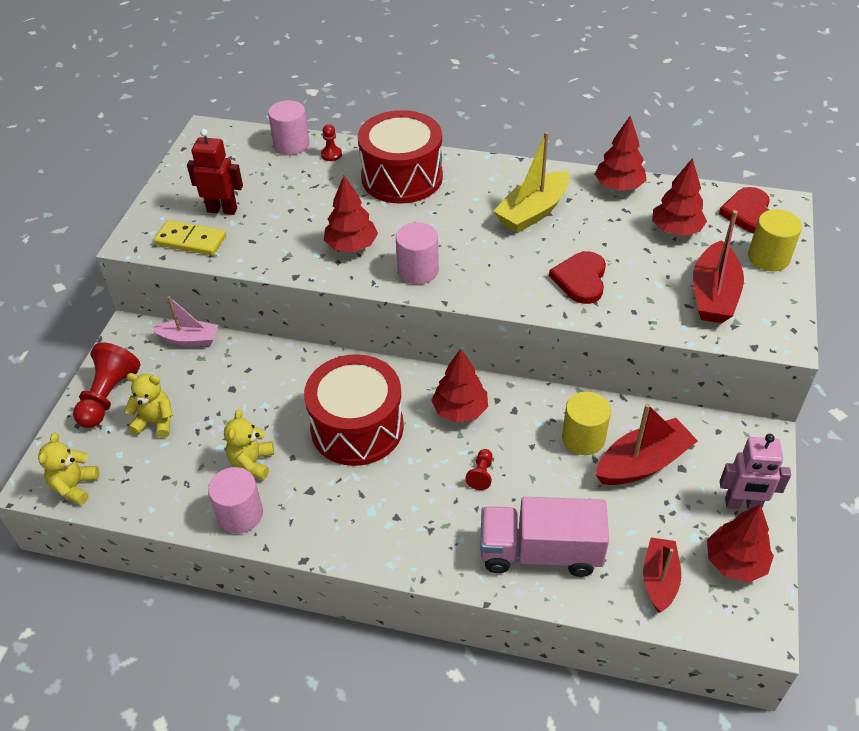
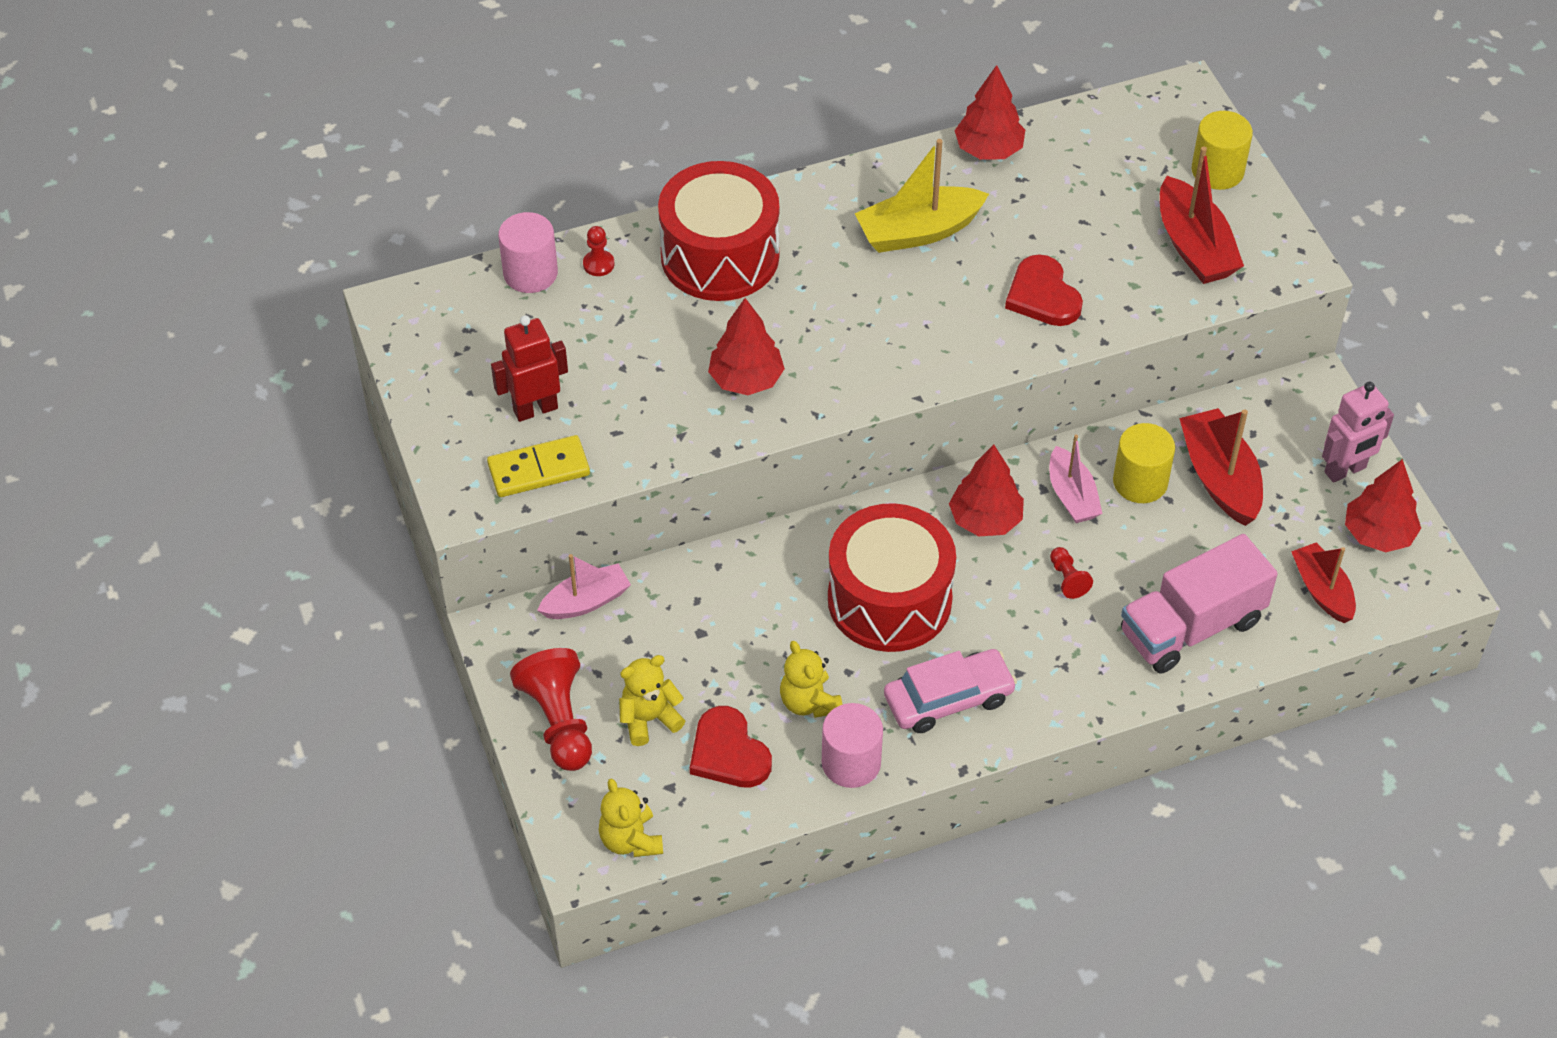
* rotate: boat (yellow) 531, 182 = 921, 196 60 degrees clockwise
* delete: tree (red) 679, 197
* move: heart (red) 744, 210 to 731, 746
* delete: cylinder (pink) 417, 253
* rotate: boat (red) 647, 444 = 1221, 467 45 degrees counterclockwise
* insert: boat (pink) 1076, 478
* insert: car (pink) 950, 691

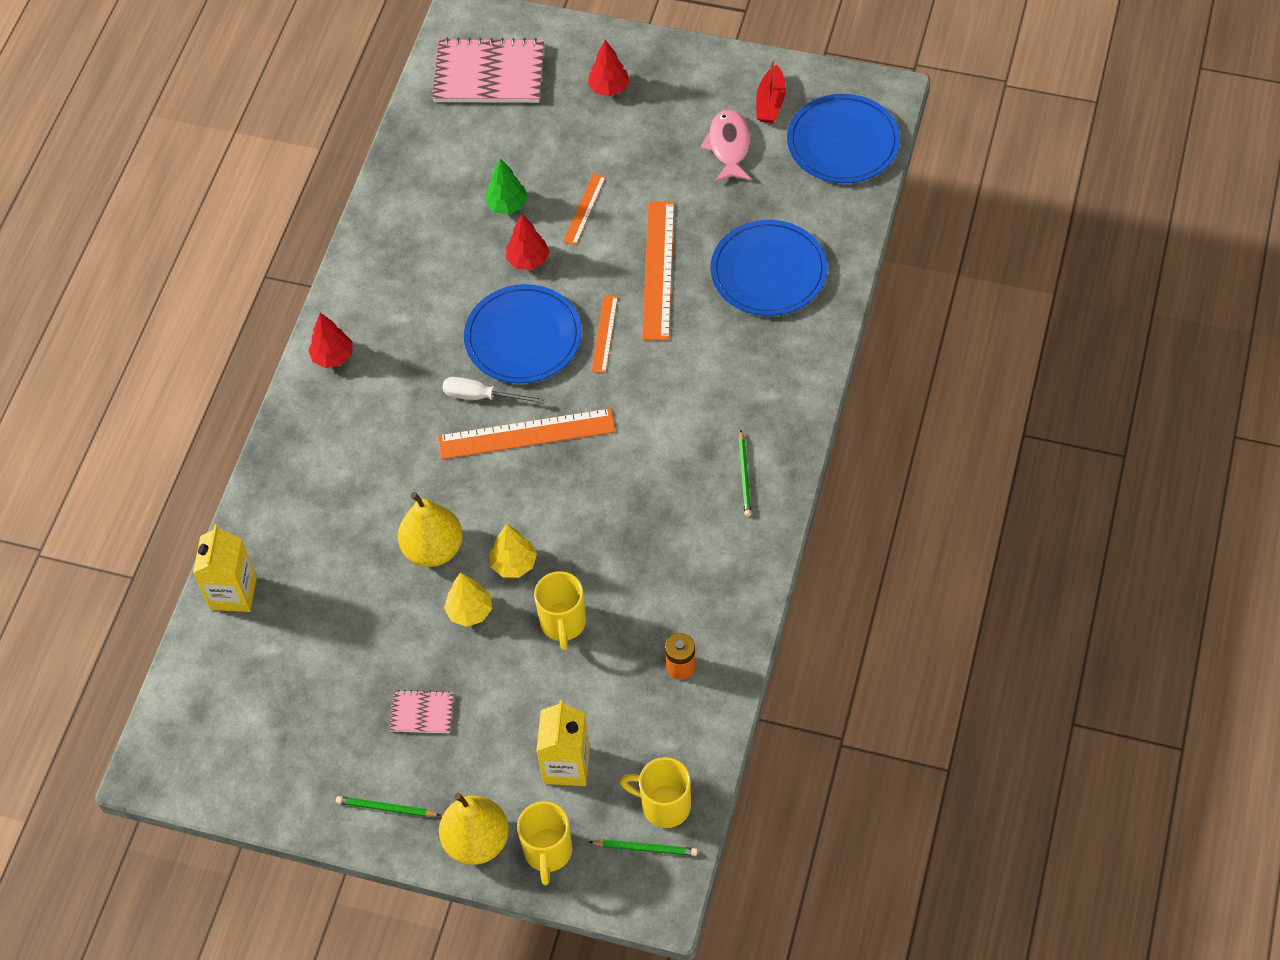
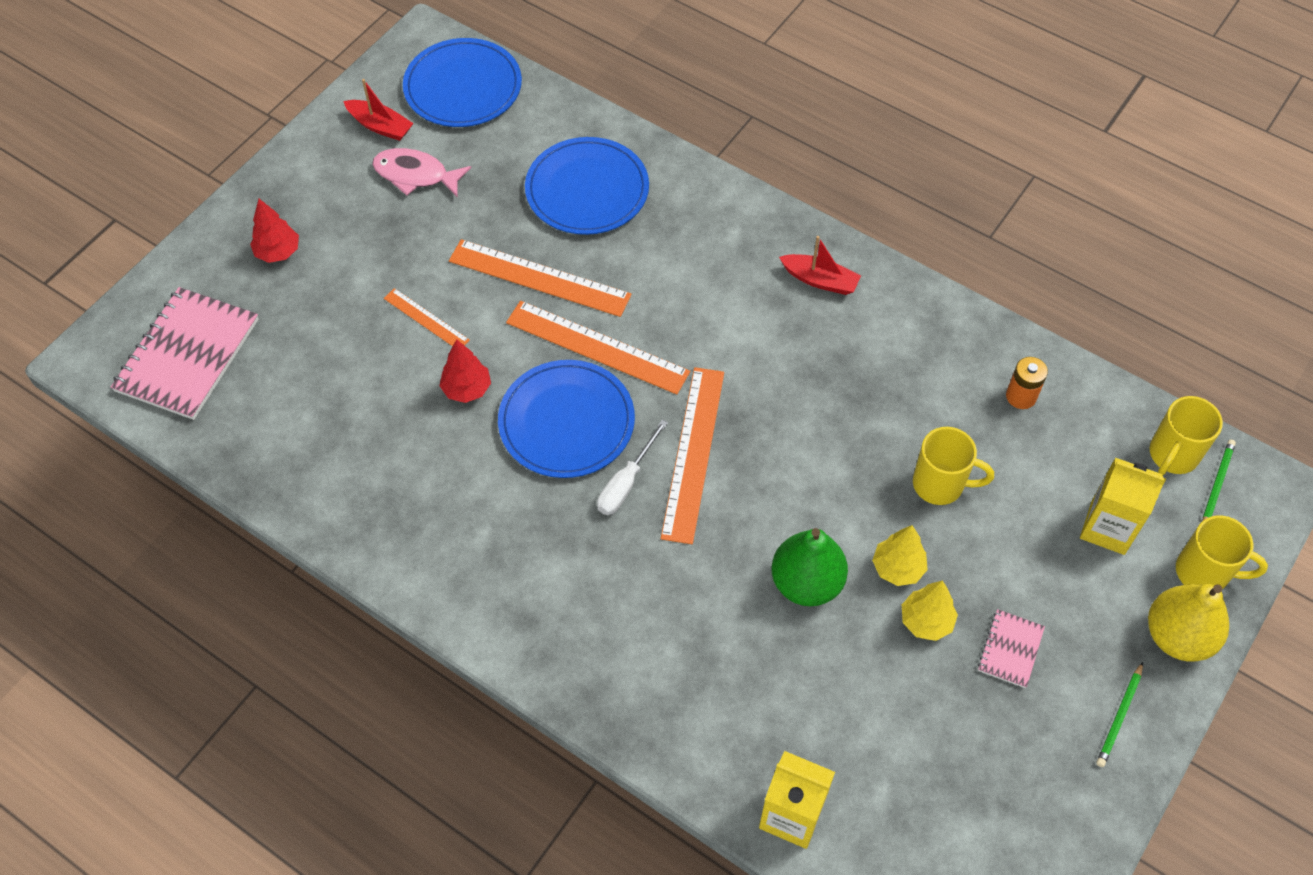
* delete: tree (green) 506, 186
* resize: ruler (orange) 604, 334 = 598, 348 x1.86
* delete: tree (red) 330, 340
* replace: pencil (green) 745, 473 to boat (red) 820, 265
* recolor: pear (yellow) 430, 529 to pear (green) 810, 567
* move: tree (yellow) 513, 550 to 930, 610

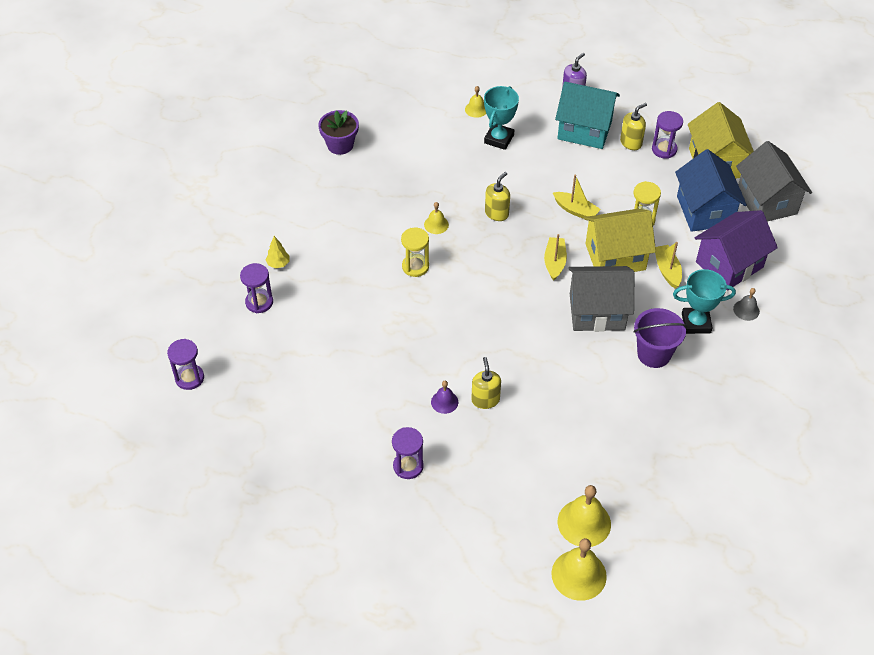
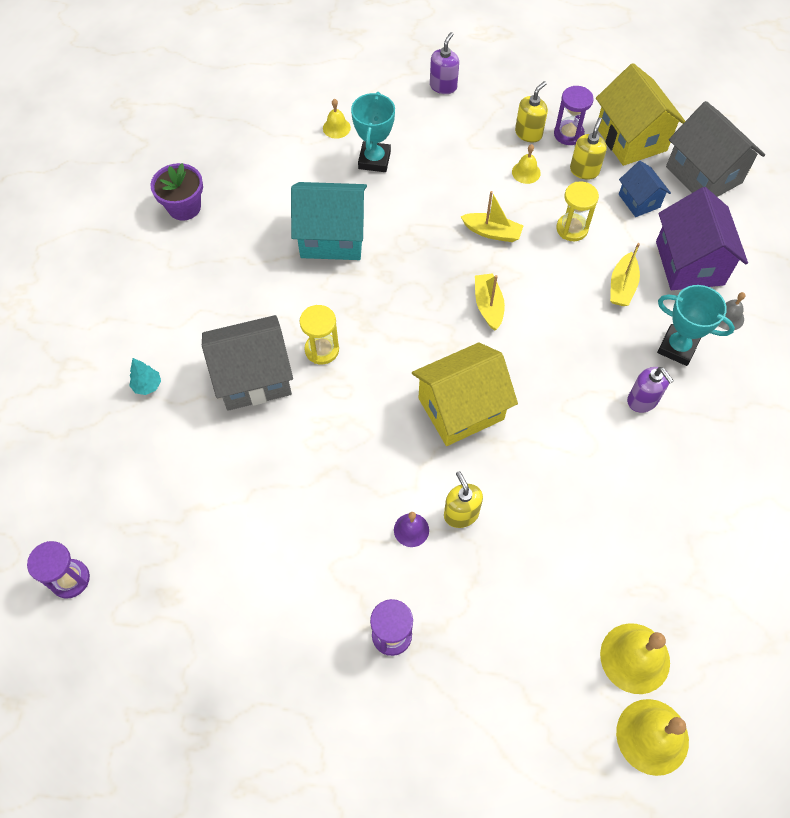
* move: house (turquoise) 587, 115 to 329, 221
* resize: house (blue) 711, 190 = 645, 189 x0.55
* move: soap dispenser (yellow) 497, 196 to 588, 149
* move: bell (yellow) 436, 218 to 526, 164
* move: house (yellow) 620, 240 to 465, 394
* rotate: house (purple) 736, 250 = 702, 238 45 degrees counterclockwise
* recolor: tree (yellow) 277, 252 to tree (turquoise) 145, 376
* rotate: boat (yellow) 668, 265 = 625, 274 135 degrees counterclockwise
* delete: hourglass (purple) 256, 288
* move: house (grey) 601, 299 to 247, 363
* rotate: trophy (turquoise) 704, 301 = 696, 325 45 degrees clockwise
* replace: bucket (purple) 660, 338 to soap dispenser (purple) 650, 390

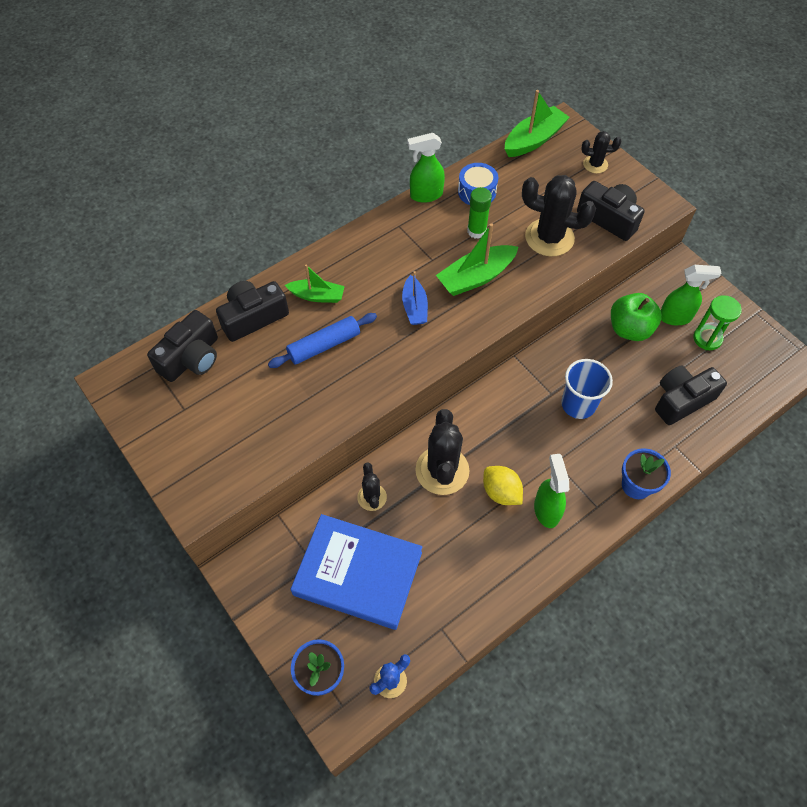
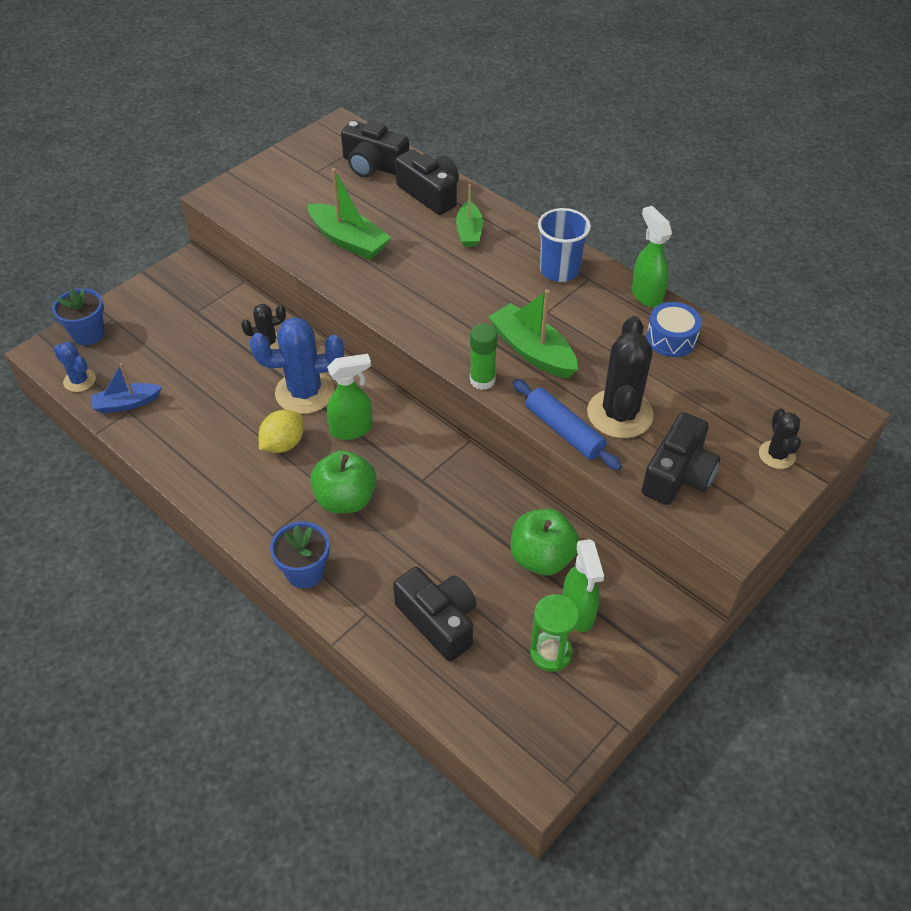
* move: boat (green) 537, 123 to 349, 214
* move: glue stick (green) 479, 213 to 484, 356
* move: boat (blue) 415, 298 to 126, 388
* move: rolling pin (blue) 322, 340 to 567, 424
* move: cup (blue) 587, 389 to 564, 245
* recolor: cactus (black) 442, 452 to cactus (blue) 297, 365
* move: spray bottle (green) 551, 491 to 350, 397
* delete: book (blue) 356, 572
* insert: apple (green) 343, 482

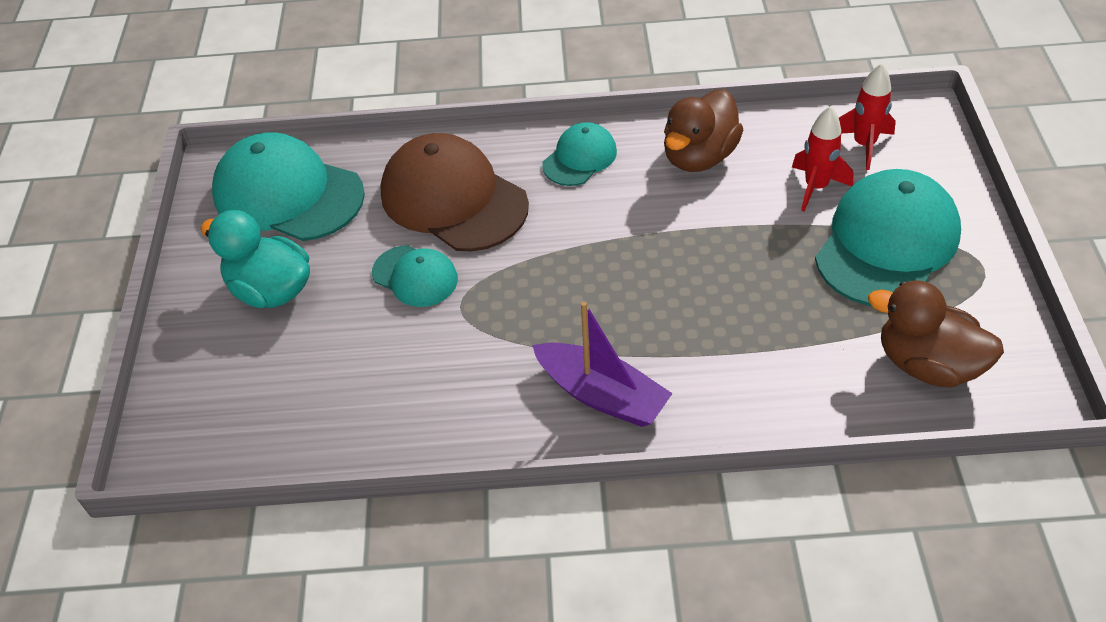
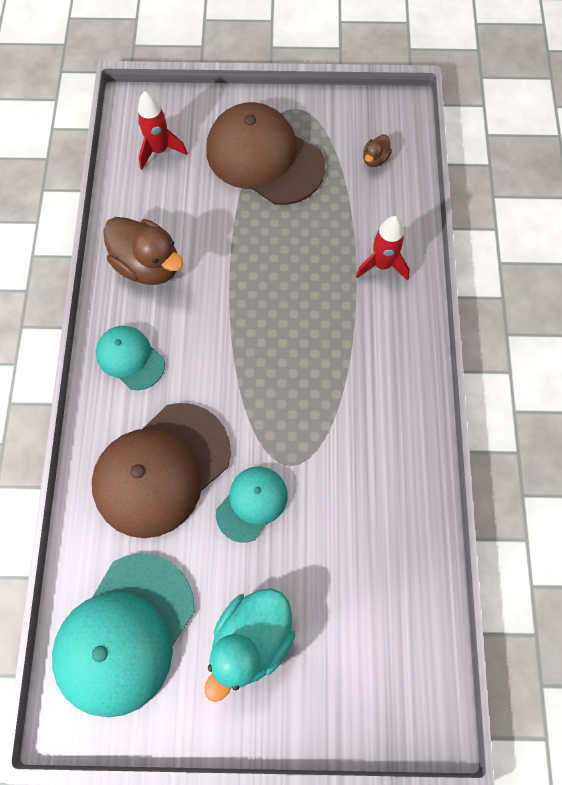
* move: rocket (red) 822, 158 to 383, 248
* recolor: cap (turquoise) 888, 237 to cap (brown) 265, 153
* resize: duck (brown) 936, 333 = 377, 150 x0.46
* delete: boat (purple) 602, 364

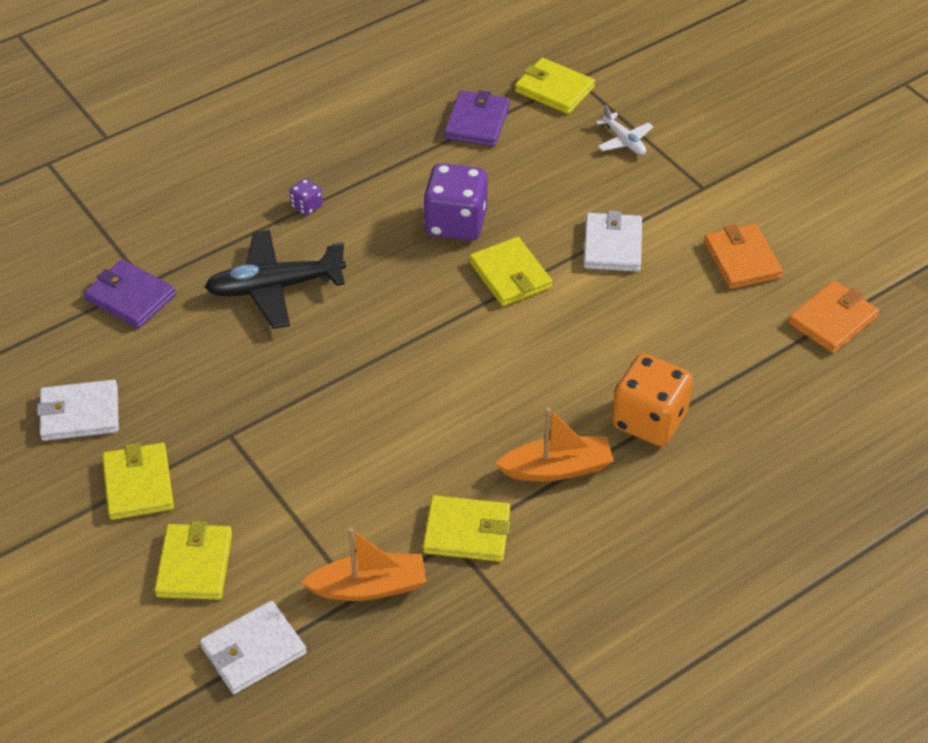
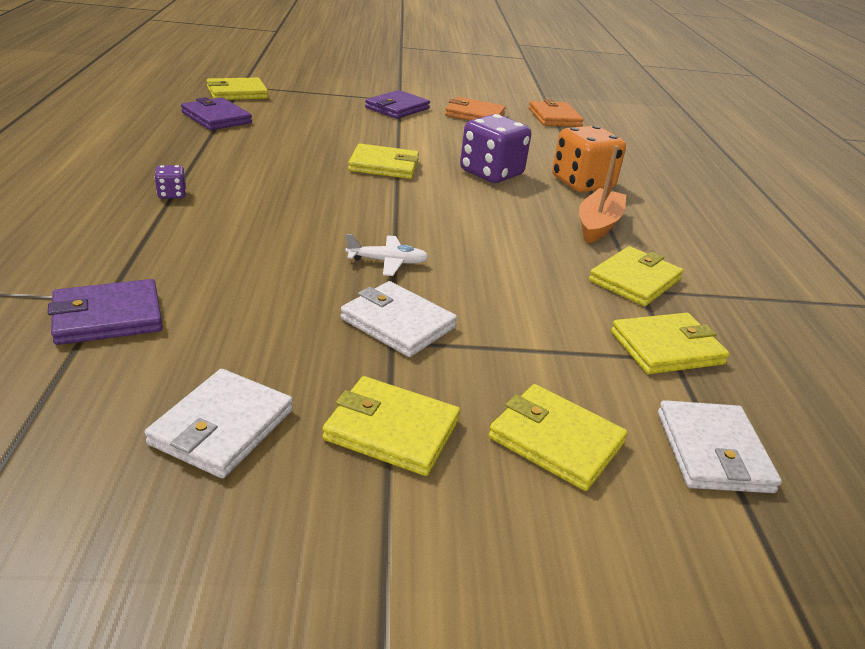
* move: plane (white) 624, 130 to 387, 255
* move: dice (purple) 455, 202 to 495, 148
* move: wallet (white) 612, 241 to 398, 319
* delete: plane (black) 275, 279
* replace: boat (orange) 363, 564 to wallet (yellow) 670, 343
* insert: wallet (purple) 397, 104

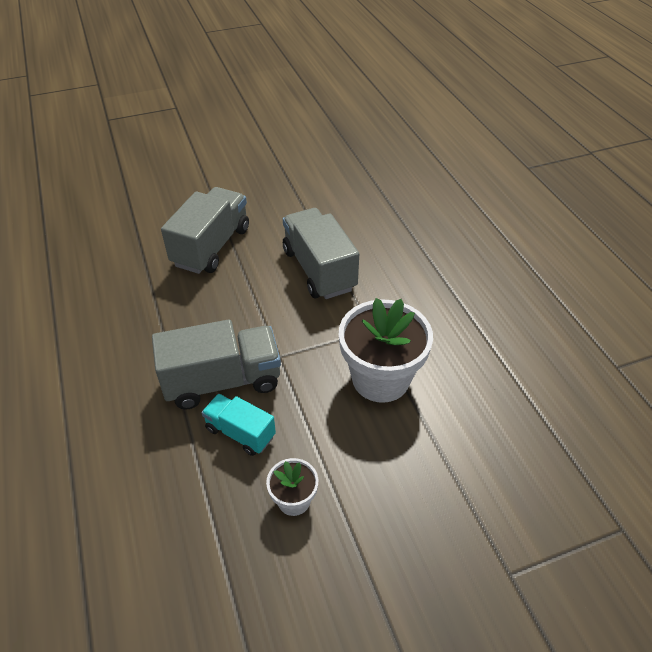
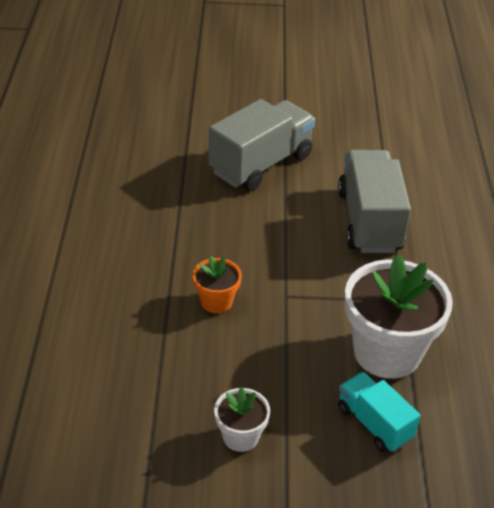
* replace: truck (grey) 216, 364 to flower pot (orange) 217, 284
* move: truck (turquoise) 239, 425 to 379, 412

